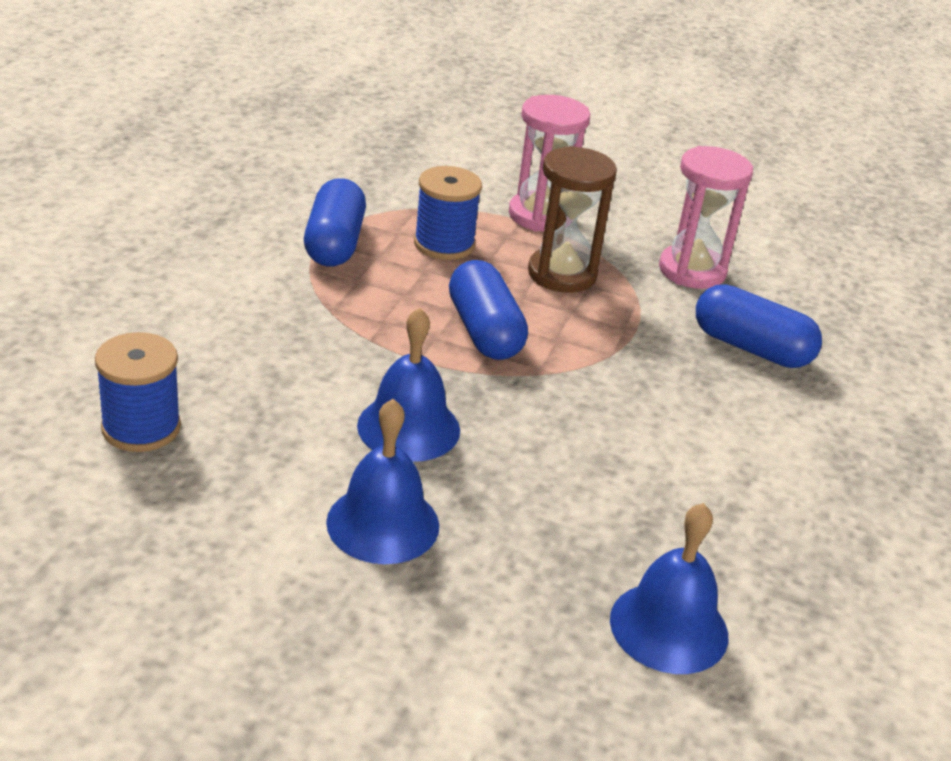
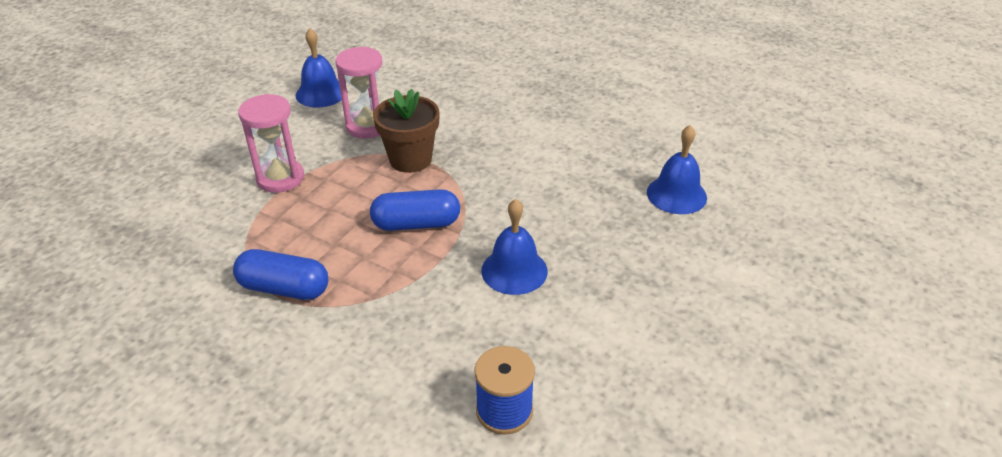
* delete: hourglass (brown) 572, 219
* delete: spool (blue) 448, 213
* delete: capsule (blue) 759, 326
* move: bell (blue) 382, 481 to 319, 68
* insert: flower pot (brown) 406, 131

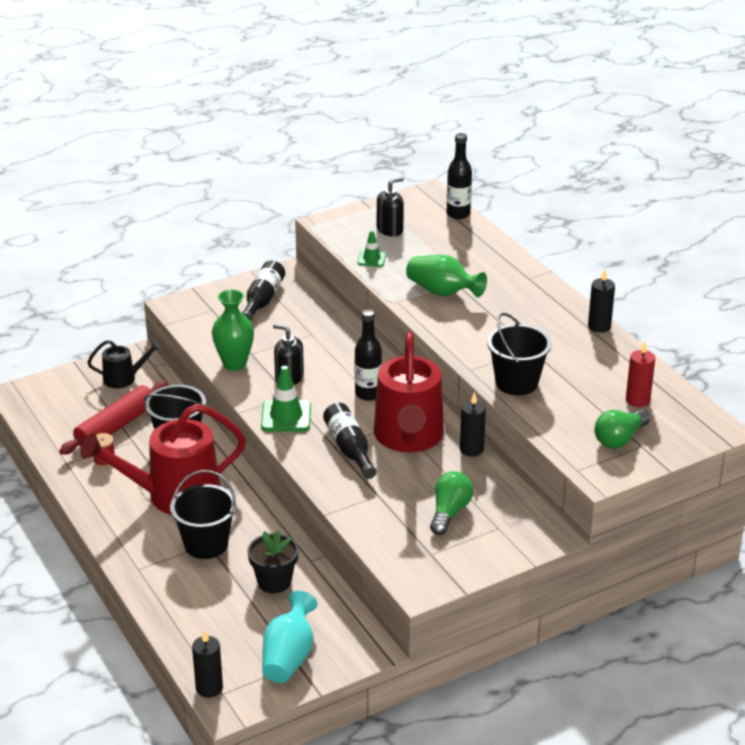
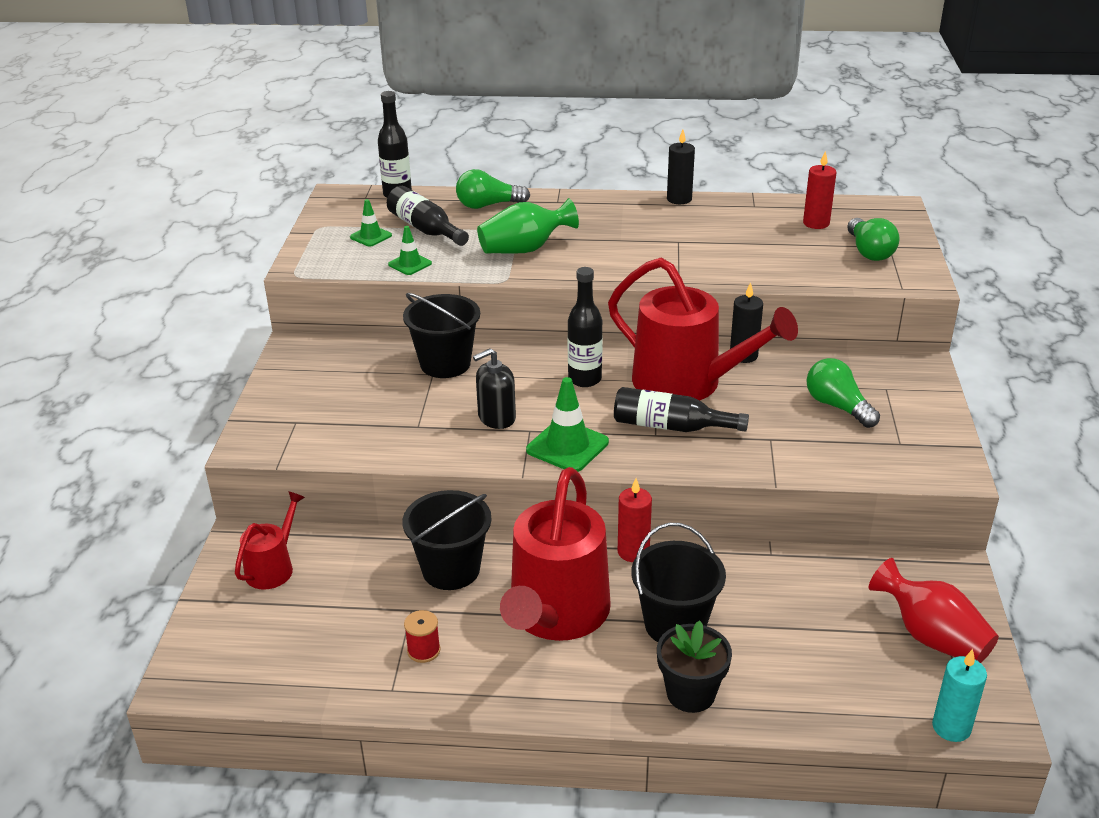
* replace: soap dispenser (black) 390, 207 to traffic cone (green) 371, 223
* move: bottle (black) 263, 290 to 428, 216
* delete: vase (green) 233, 330
* move: bucket (black) 519, 354 to 441, 335
* recolor: watering can (black) 124, 364 to watering can (red) 270, 540
* delete: rolling pin (red) 113, 418
* move: flower pot (black) 273, 561 to 694, 666
* recolor: vase (turquoise) 290, 637 to vase (red) 933, 610
* recolor: candle (black) 207, 664 to candle (turquoise) 959, 695
* insert: light bulb (green) 493, 189
* insert: candle (red) 635, 520

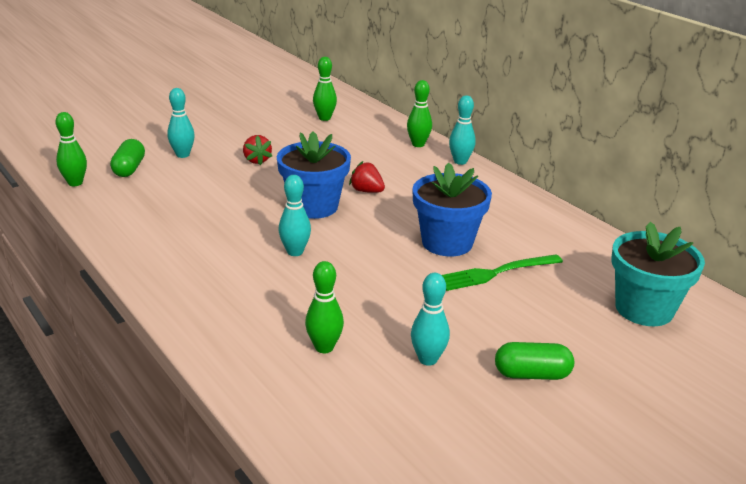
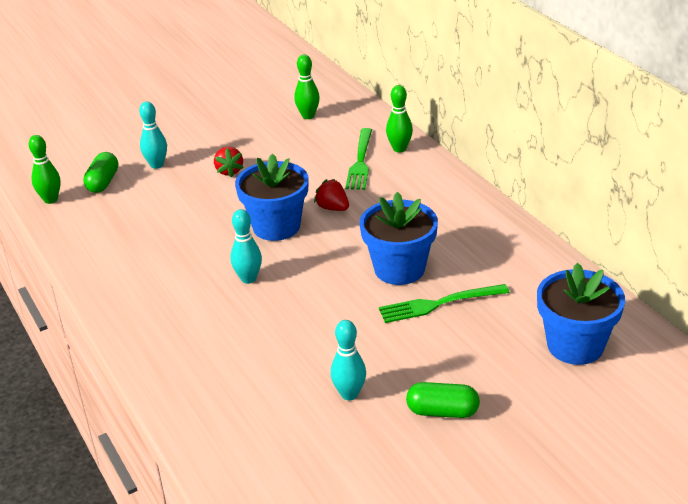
* delete: bowling pin (turquoise) 462, 130
* recolor: flower pot (turquoise) 658, 274 to flower pot (blue) 581, 314
* delete: bowling pin (green) 324, 307
* insert: fork (green) 358, 159

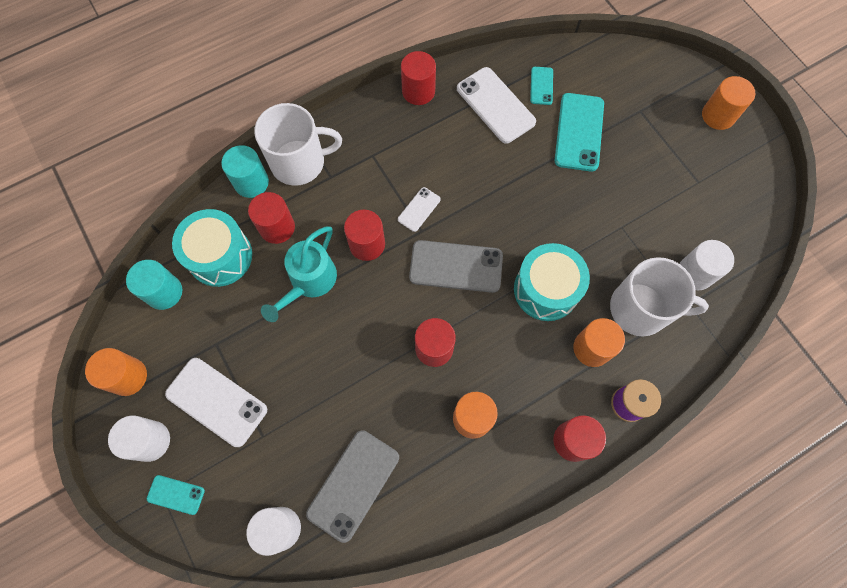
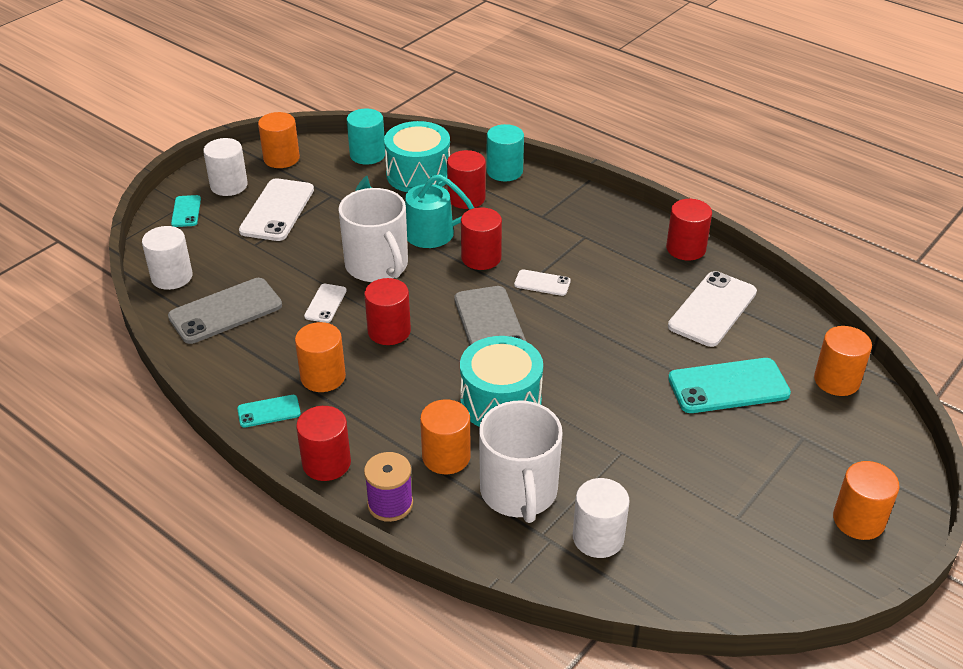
* move: phone (turquoise) 541, 86 to 269, 411
* move: mug (white) 298, 144 to 373, 235
* rotate: phone (grey) 352, 486 = 225, 311 45 degrees counterclockwise
* insert: phone (white) 325, 303
* insert: cylinder (orange) 843, 361

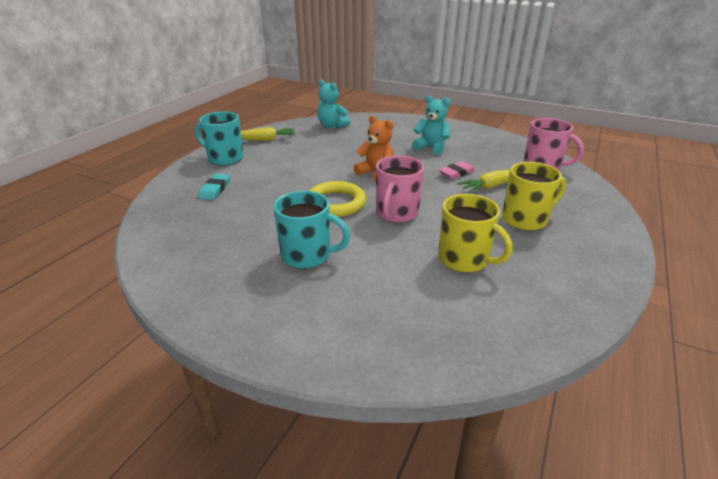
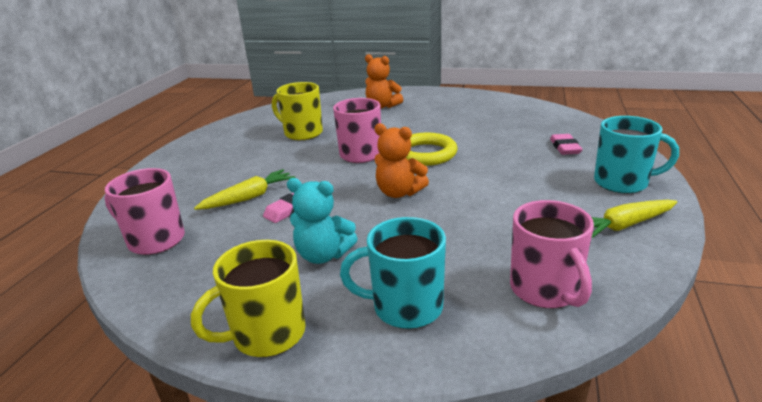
* replace: teddy bear (turquoise) 334, 104 to mug (pink) 552, 254
* move: mug (yellow) 534, 196 to 248, 298
* recolor: eraser (turquoise) 214, 187 to eraser (pink) 566, 144
* move: mug (turquoise) 311, 230 to 393, 273
* insert: teddy bear (orange) 384, 81

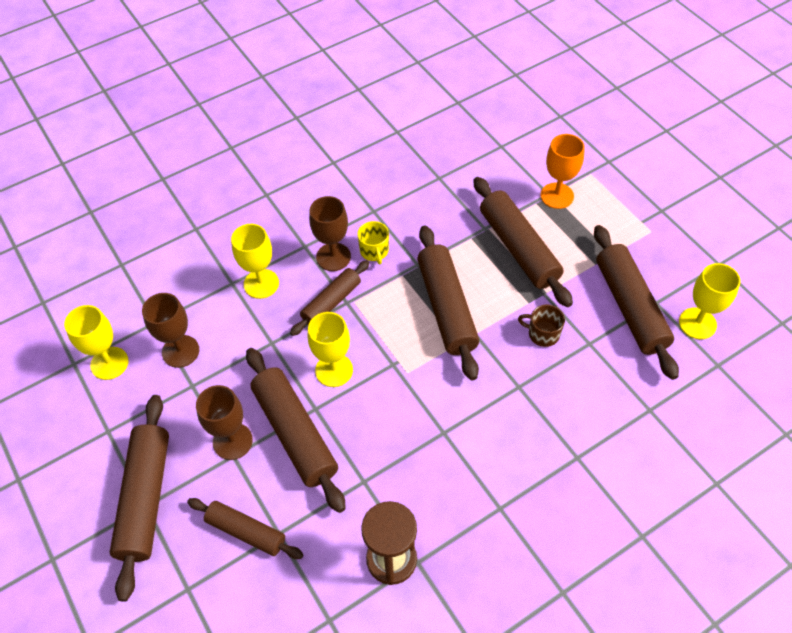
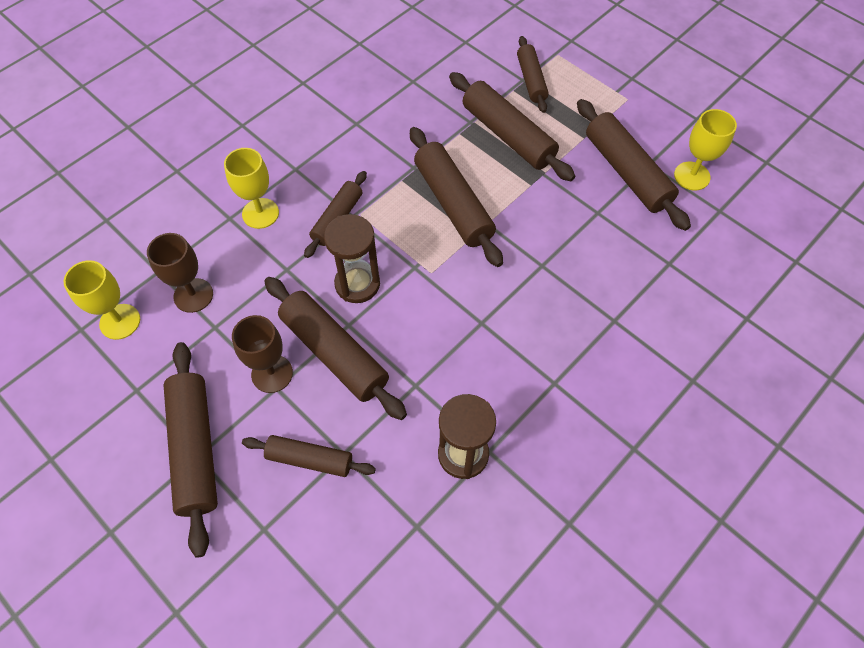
* replace: goblet (orange) 562, 171 to rolling pin (brown) 533, 74
* delete: goblet (brown) 330, 233
* delete: mug (yellow) 373, 242
* delete: mug (brown) 541, 326
* replace: goblet (yellow) 330, 349 to hourglass (brown) 352, 258

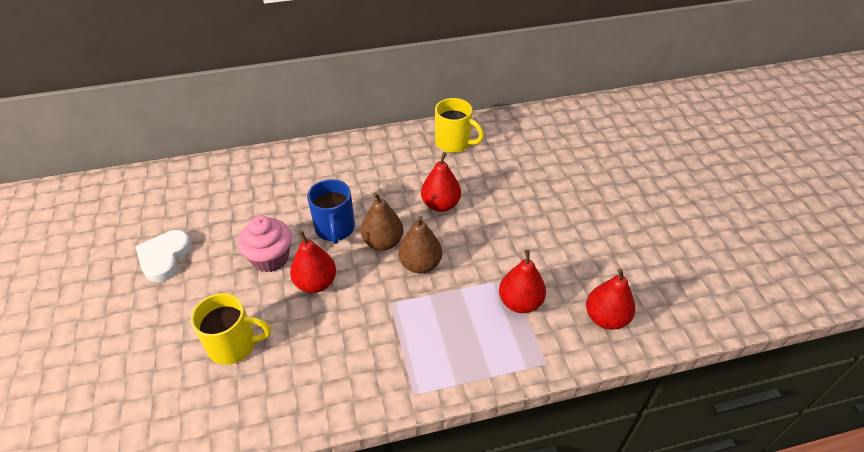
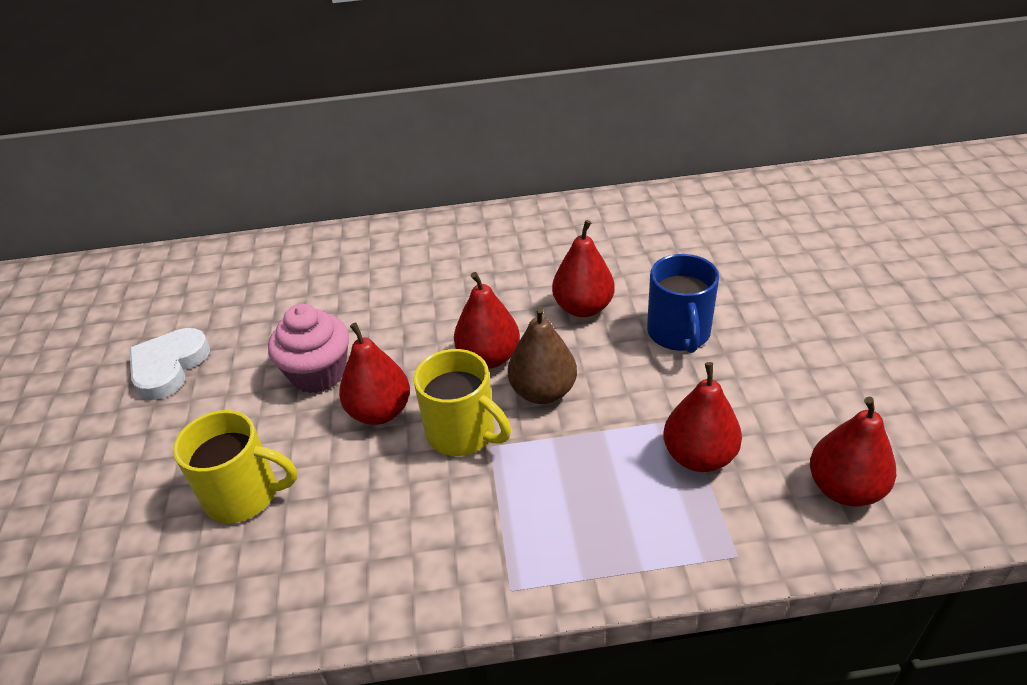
* move: mug (yellow) 459, 125 to 462, 402
* move: mug (blue) 331, 211 to 683, 303
* recolor: pear (brown) 382, 221 to pear (red) 487, 320

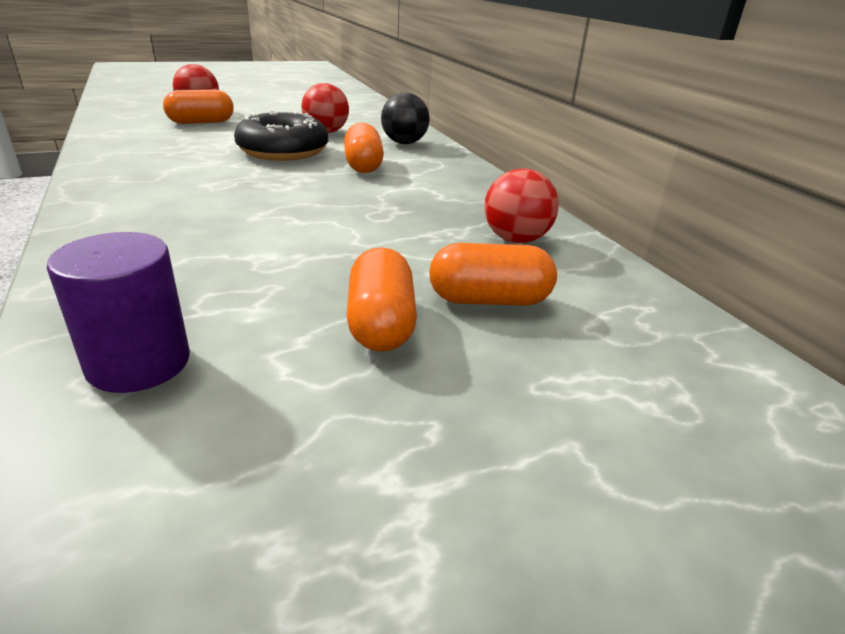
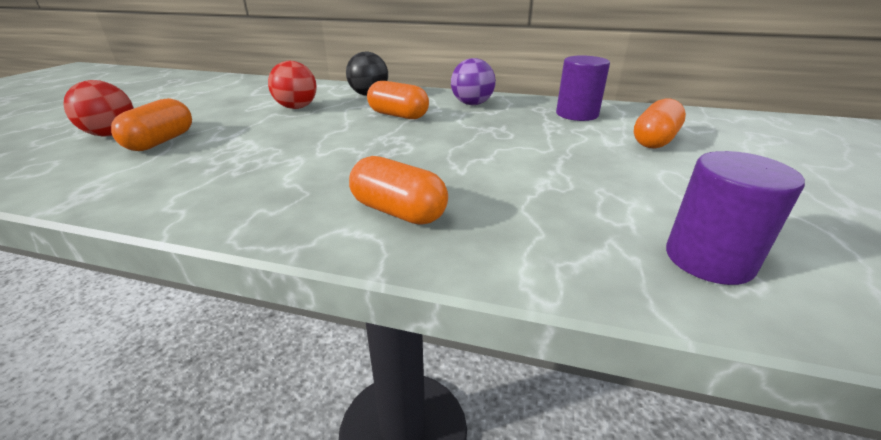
* delete: donut (black) 281, 135
* replace: ball (red) 521, 205 to cylinder (purple) 583, 88
* move: capsule (orange) 382, 299 to 398, 190
* insert: ball (purple) 473, 81

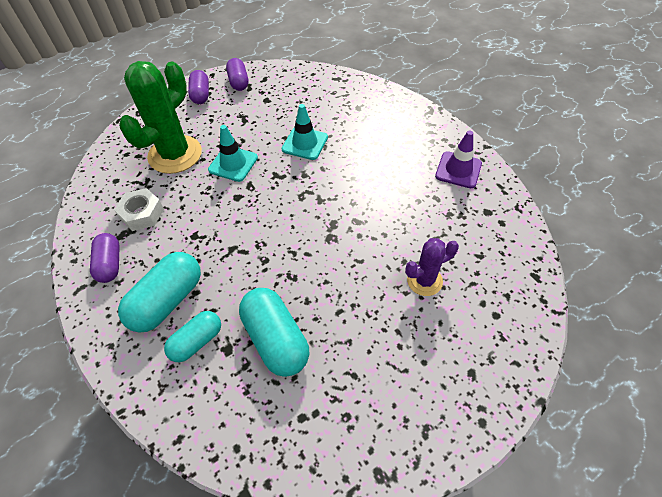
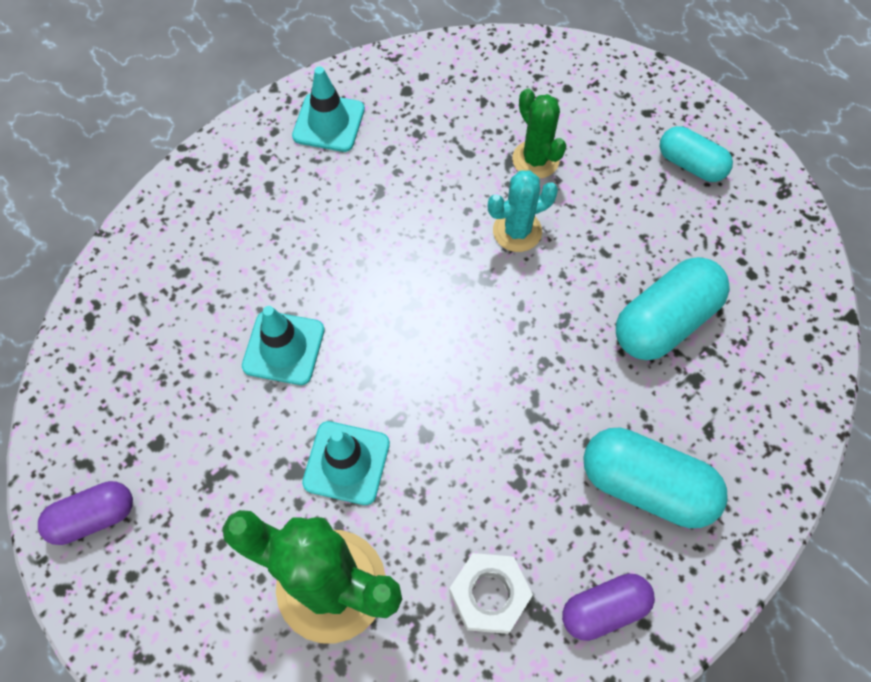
* delete: capsule (purple) 198, 87
* recolor: traffic cone (purple) 458, 159 to traffic cone (turquoise) 328, 109
* recolor: cactus (purple) 432, 267 to cactus (green) 539, 133
* move: capsule (turquoise) 192, 336 to 696, 154
* insert: cactus (turquoise) 523, 211

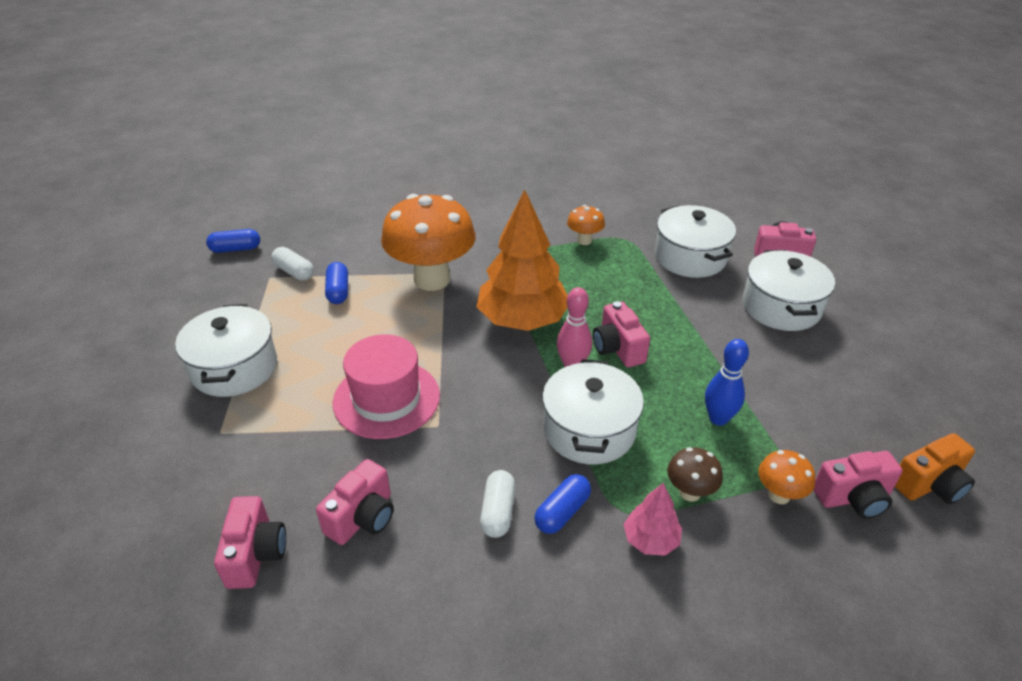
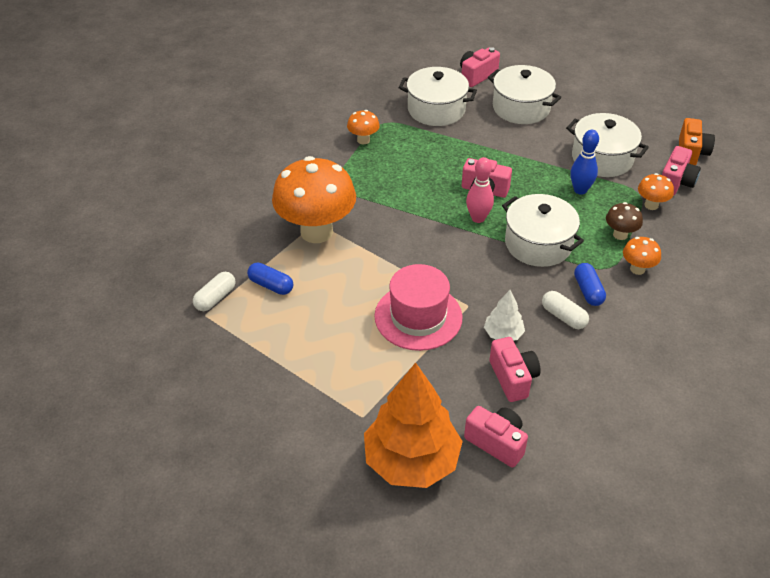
* move: tree (orange) 522, 260 to 413, 425
* delete: capsule (blue) 233, 241
* rotate: capsule (white) 292, 264 = 214, 291 45 degrees counterclockwise
* move: pot (white) 226, 350 to 607, 145
* replace: tree (pink) 652, 519 to mushroom (orange) 642, 256
* insert: tree (white) 504, 315

